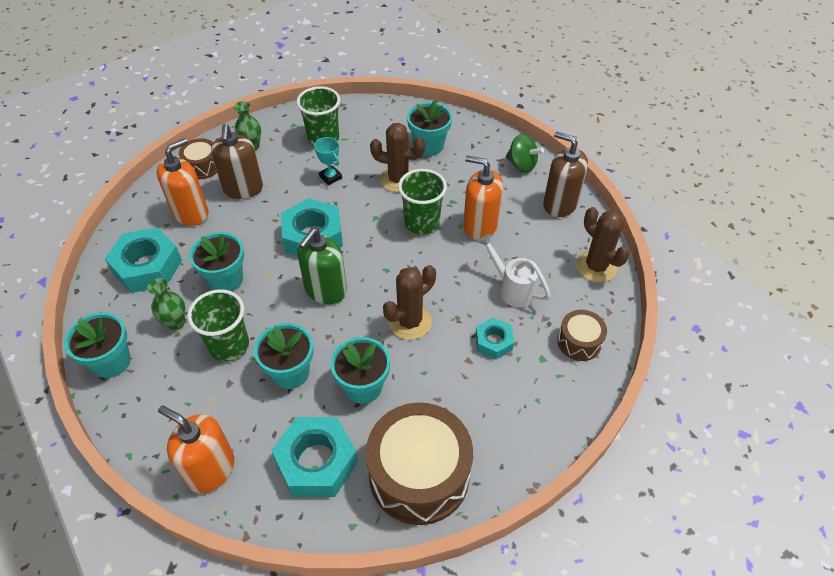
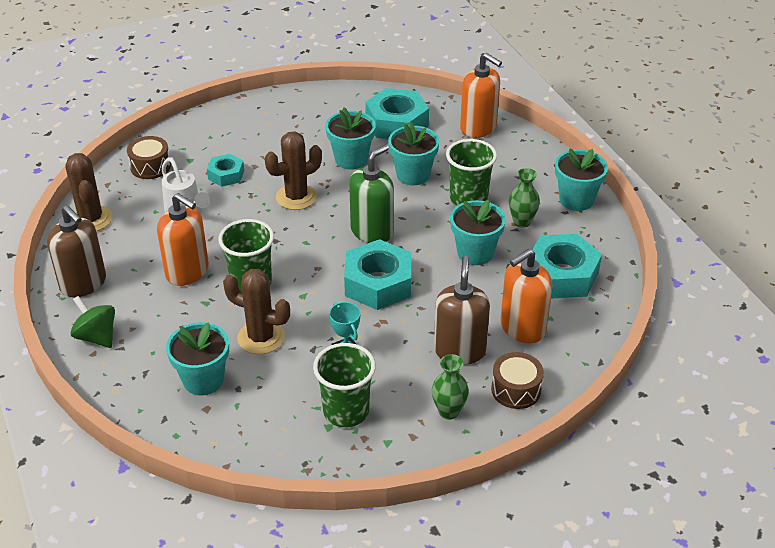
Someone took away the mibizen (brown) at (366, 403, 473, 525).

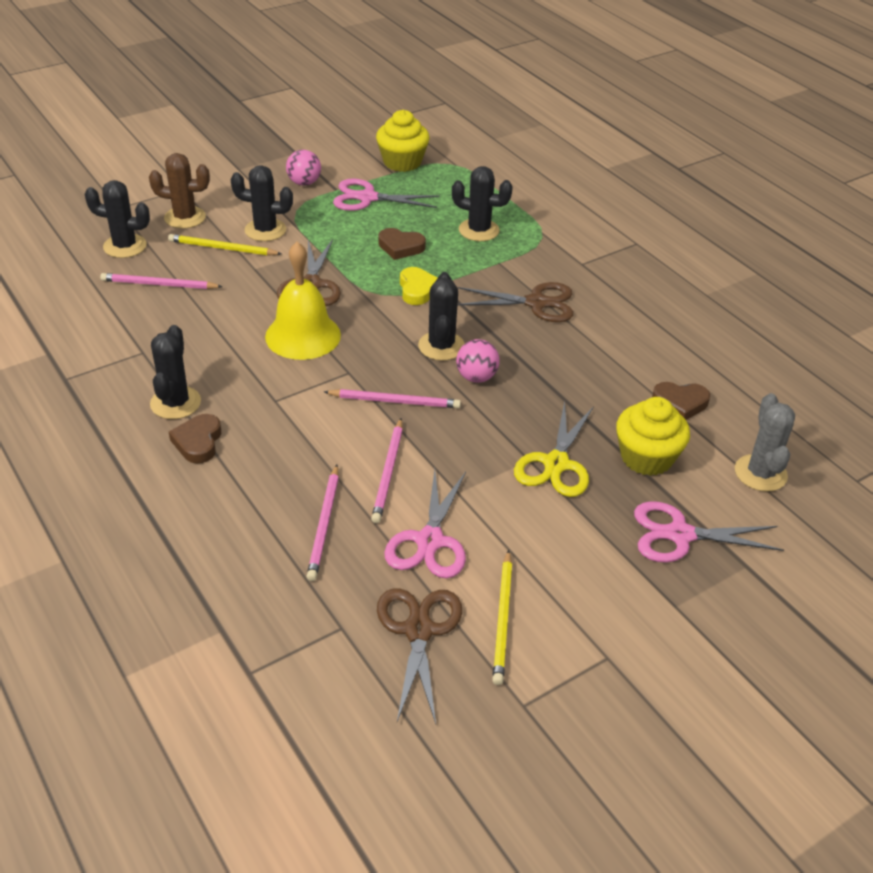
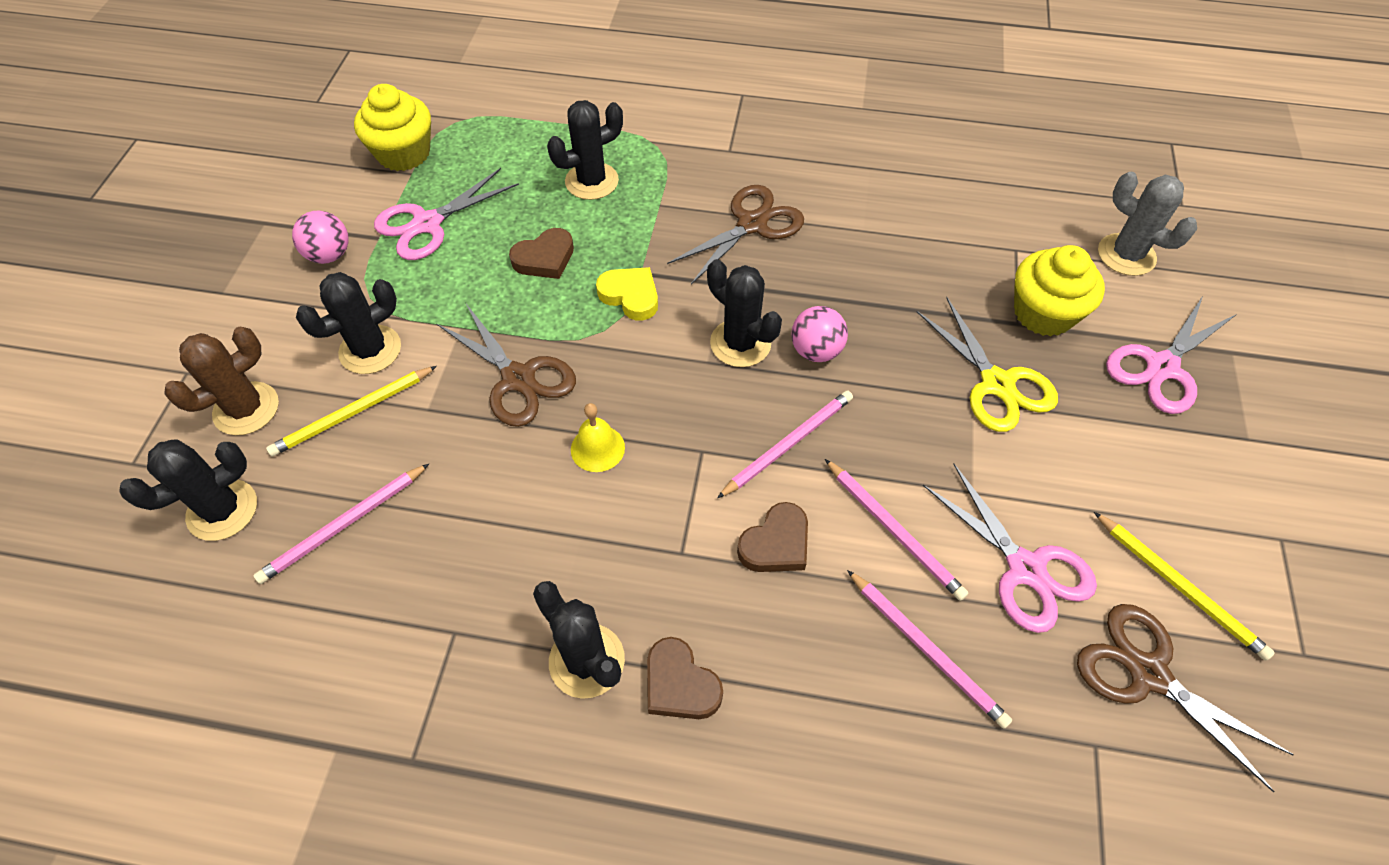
Someone scaled the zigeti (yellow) at (265, 242, 341, 360) by 0.51.
Someone carried the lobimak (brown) from (652, 382, 710, 420) to (737, 502, 808, 572).

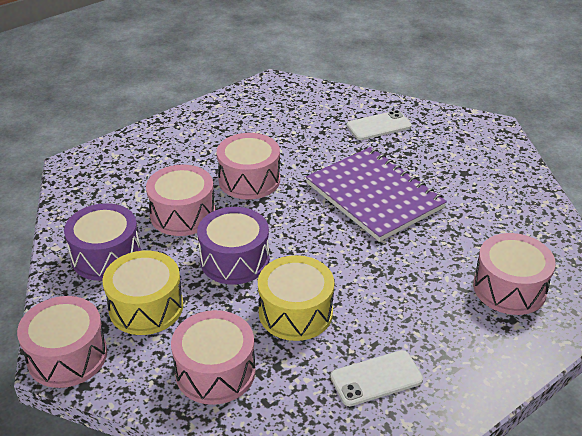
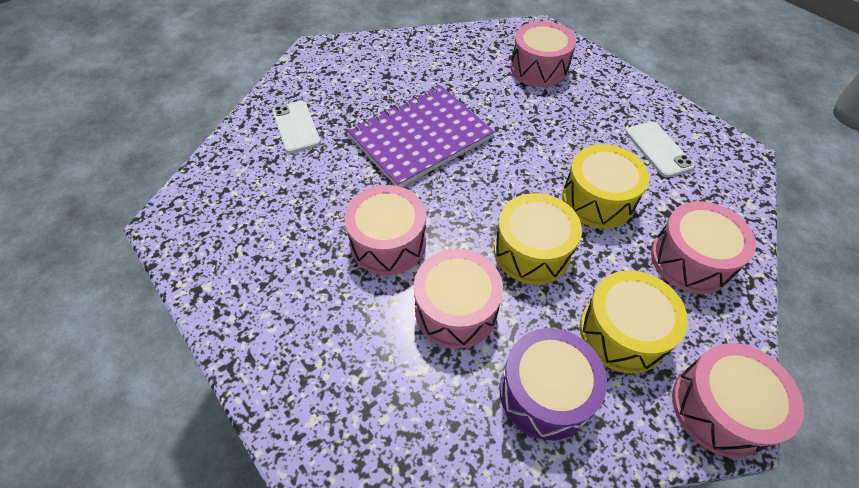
Someone repainted the mibizen (purple) at (197, 207, 269, 285), which became the mibizen (yellow) at (494, 193, 582, 285).

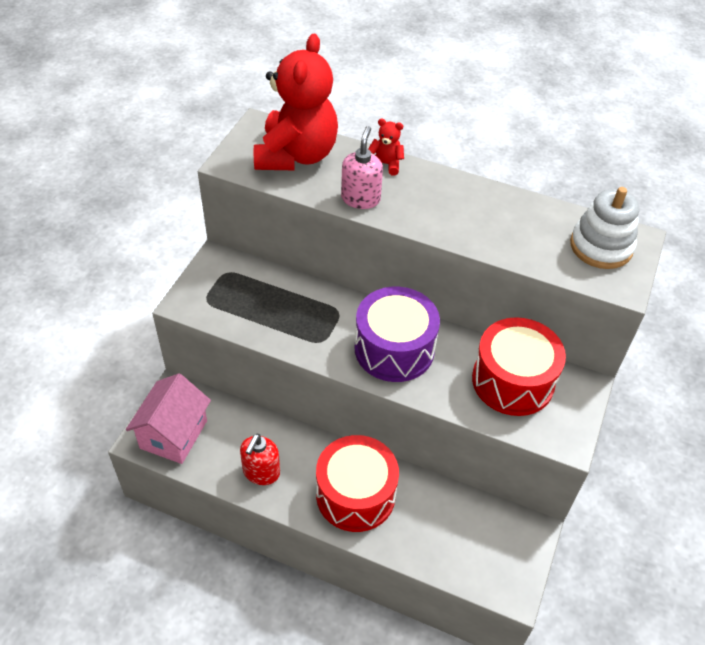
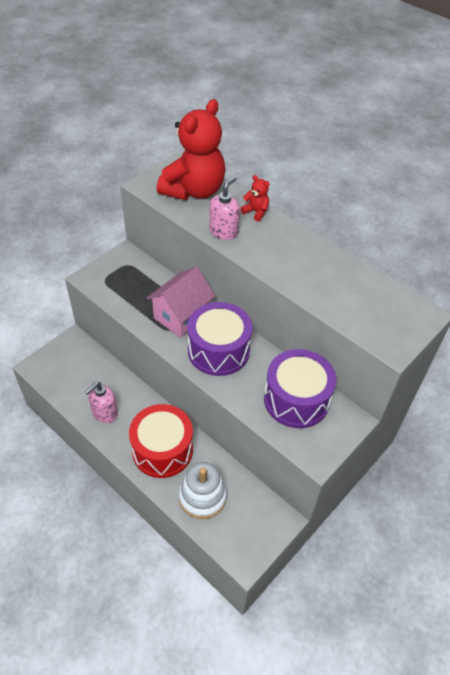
Someone repainted the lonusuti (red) at (240, 434, 280, 485), which became the lonusuti (pink) at (85, 382, 118, 423).
Someone carried the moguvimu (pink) from (126, 373, 211, 464) to (147, 267, 215, 338).
Someone carried the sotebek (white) from (570, 187, 639, 269) to (179, 462, 227, 519).
Someone repainted the mibizen (red) at (472, 317, 566, 416), which became the mibizen (purple) at (264, 349, 336, 428).

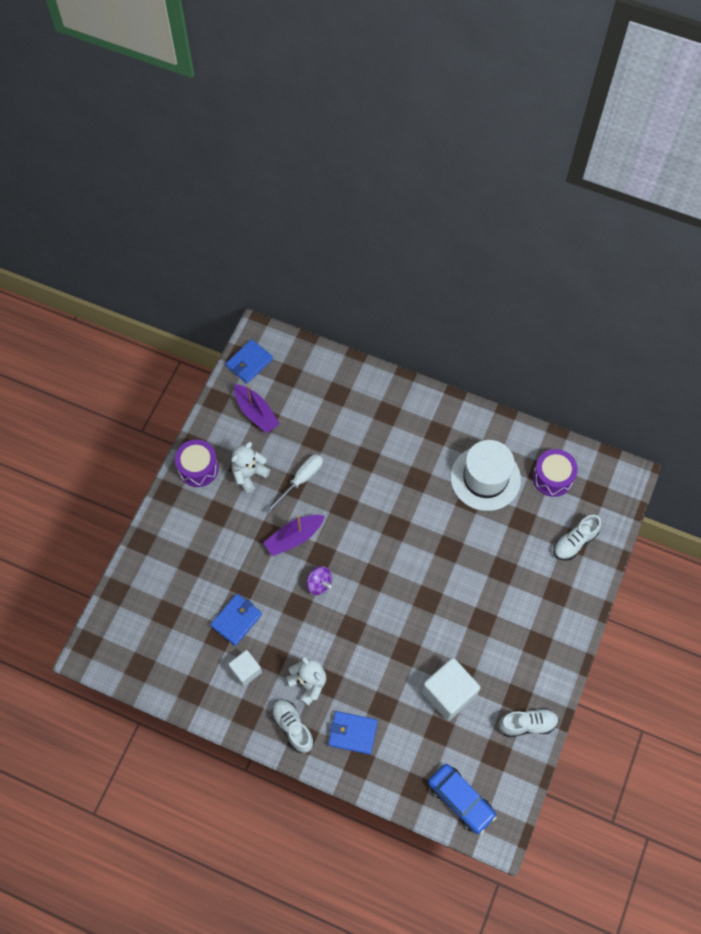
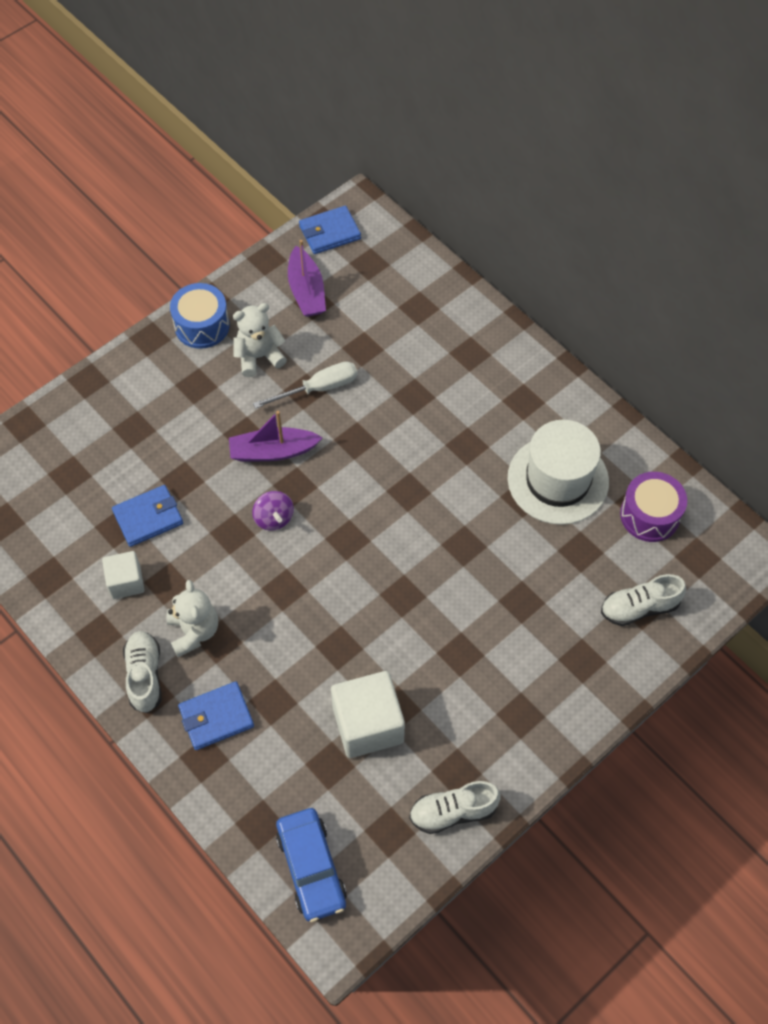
Someone repainted the mibizen (purple) at (175, 440, 219, 487), which became the mibizen (blue) at (170, 283, 230, 349).
Someone rotated the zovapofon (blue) at (328, 711, 378, 755) by 60 degrees counterclockwise.
Someone rotated the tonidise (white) at (499, 708, 559, 737) by 150 degrees clockwise.

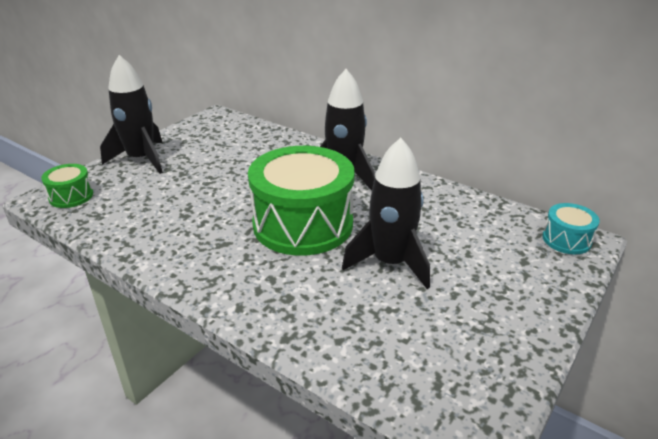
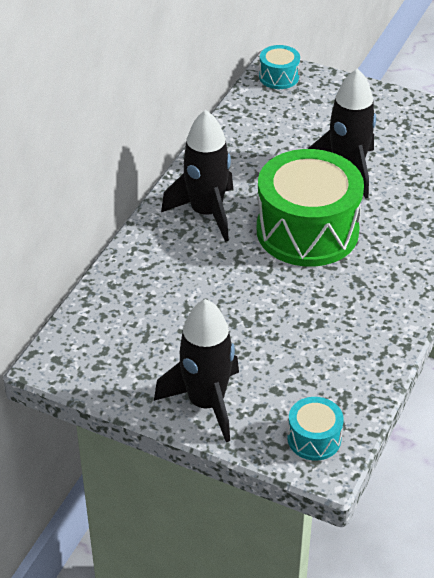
Someone repainted the mibizen (green) at (41, 164, 93, 208), which became the mibizen (turquoise) at (287, 397, 344, 461).

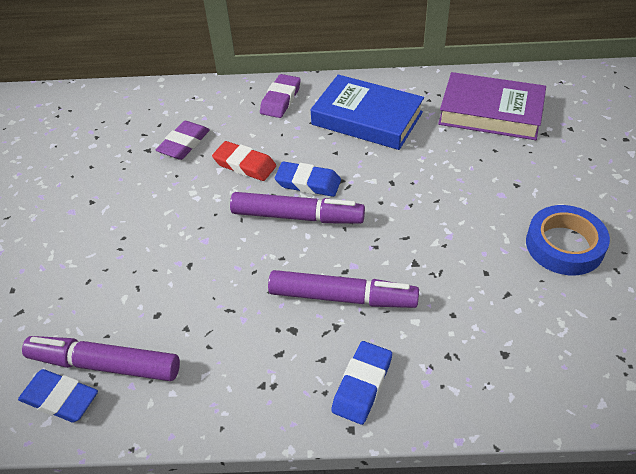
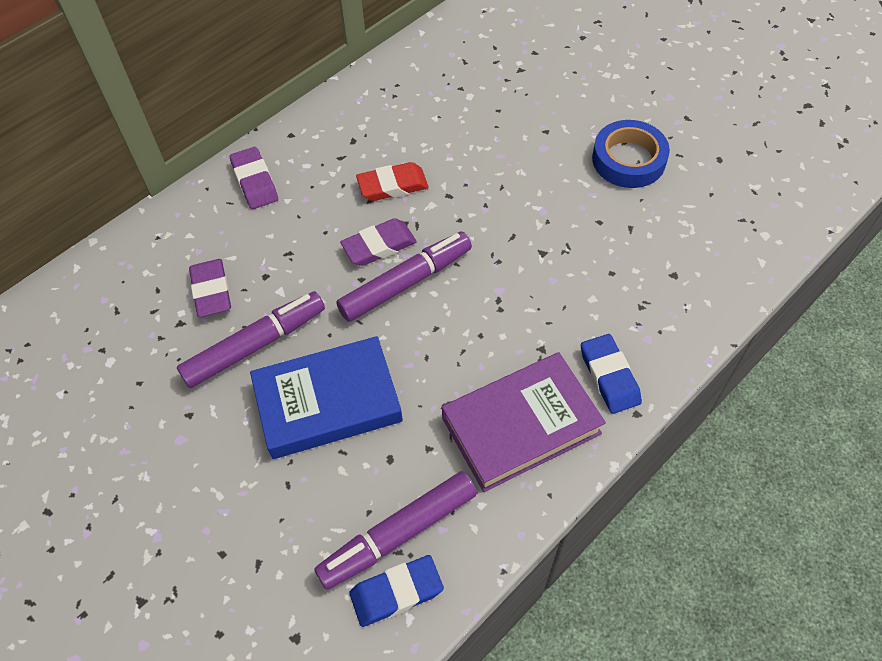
Someone carried the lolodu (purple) from (268, 270, 419, 308) to (177, 291, 325, 388).
Someone carried the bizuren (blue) from (311, 75, 424, 150) to (250, 336, 403, 459).
Someone repainted the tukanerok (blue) at (275, 161, 341, 197), which became the tukanerok (purple) at (340, 218, 417, 266).
Someone carried the tukanerok (red) from (212, 141, 276, 181) to (356, 162, 429, 201).
Someone carried the bizuren (purple) from (438, 72, 546, 140) to (442, 352, 606, 492).

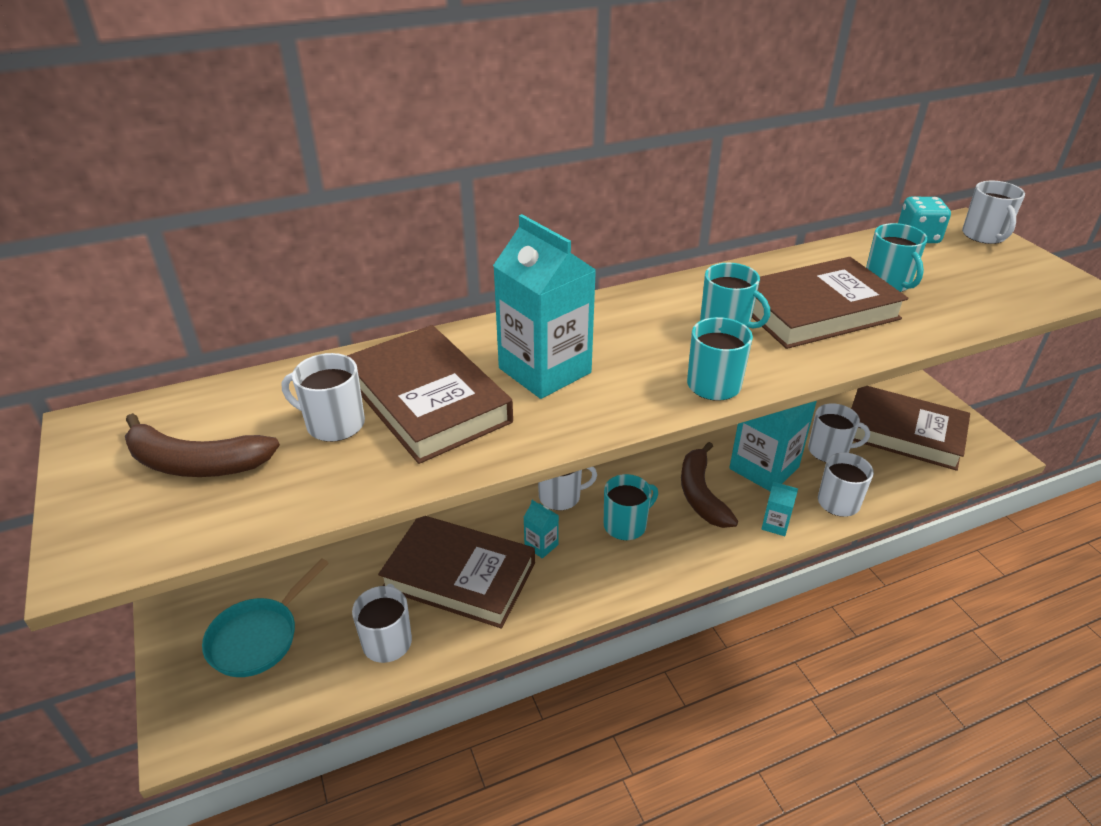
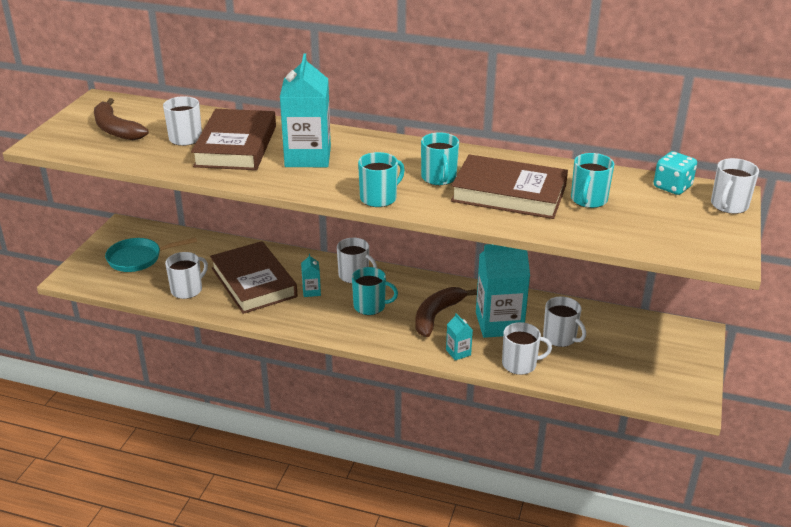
Someone took away the bizuren (brown) at (851, 386, 970, 471).

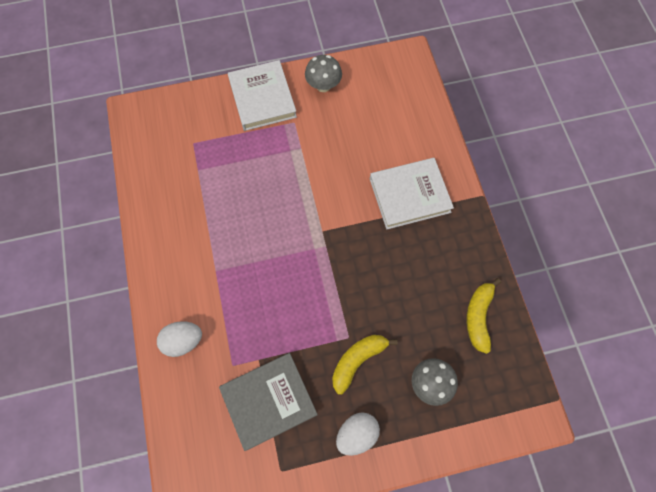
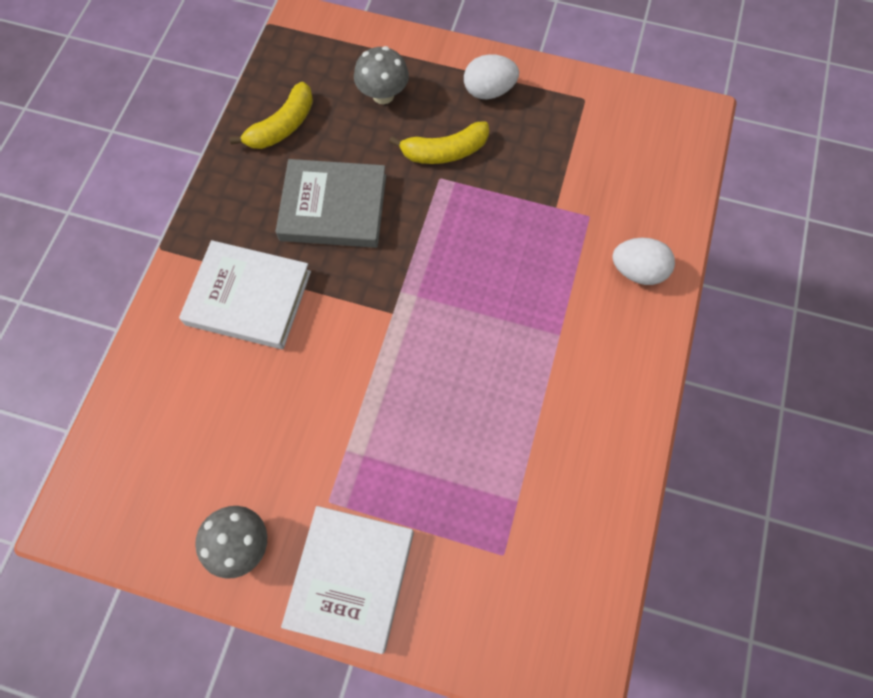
Someone carried the bizuren (grey) from (219, 353, 318, 451) to (275, 159, 386, 248).

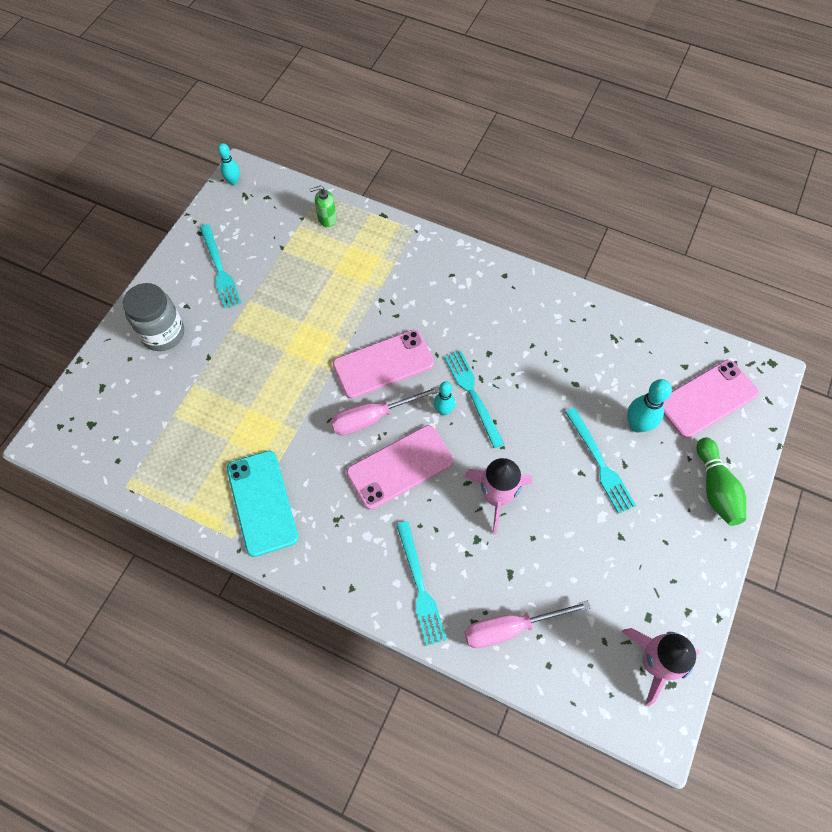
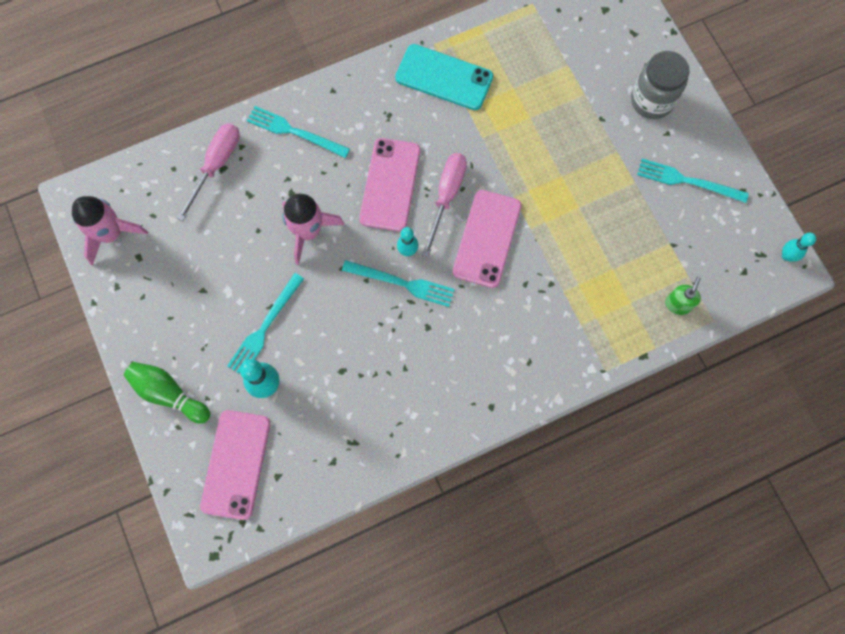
Someone rotated the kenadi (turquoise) at (565, 408, 636, 514) by 75 degrees counterclockwise.

